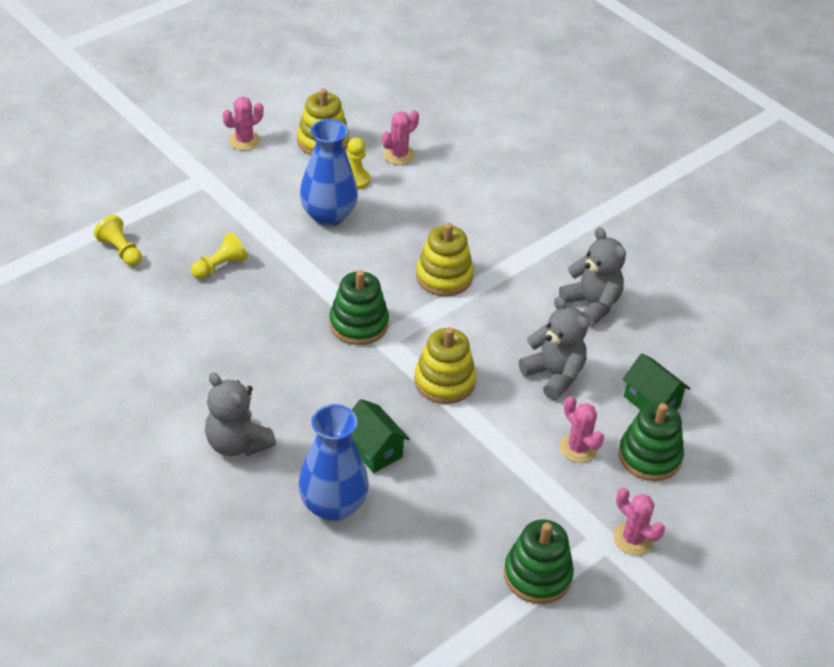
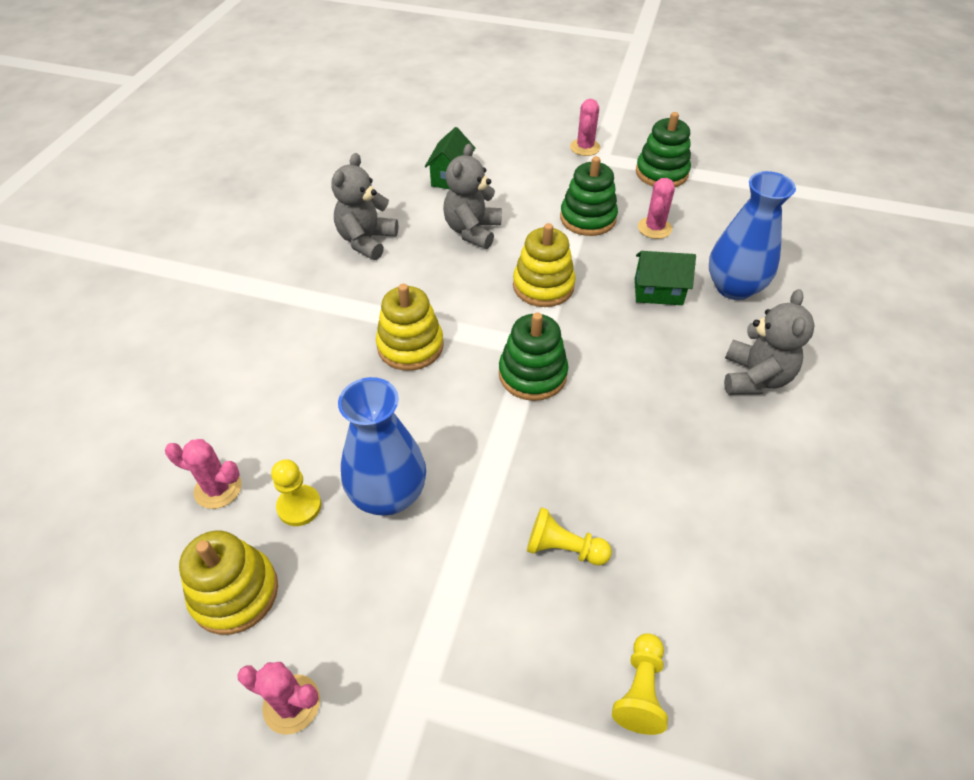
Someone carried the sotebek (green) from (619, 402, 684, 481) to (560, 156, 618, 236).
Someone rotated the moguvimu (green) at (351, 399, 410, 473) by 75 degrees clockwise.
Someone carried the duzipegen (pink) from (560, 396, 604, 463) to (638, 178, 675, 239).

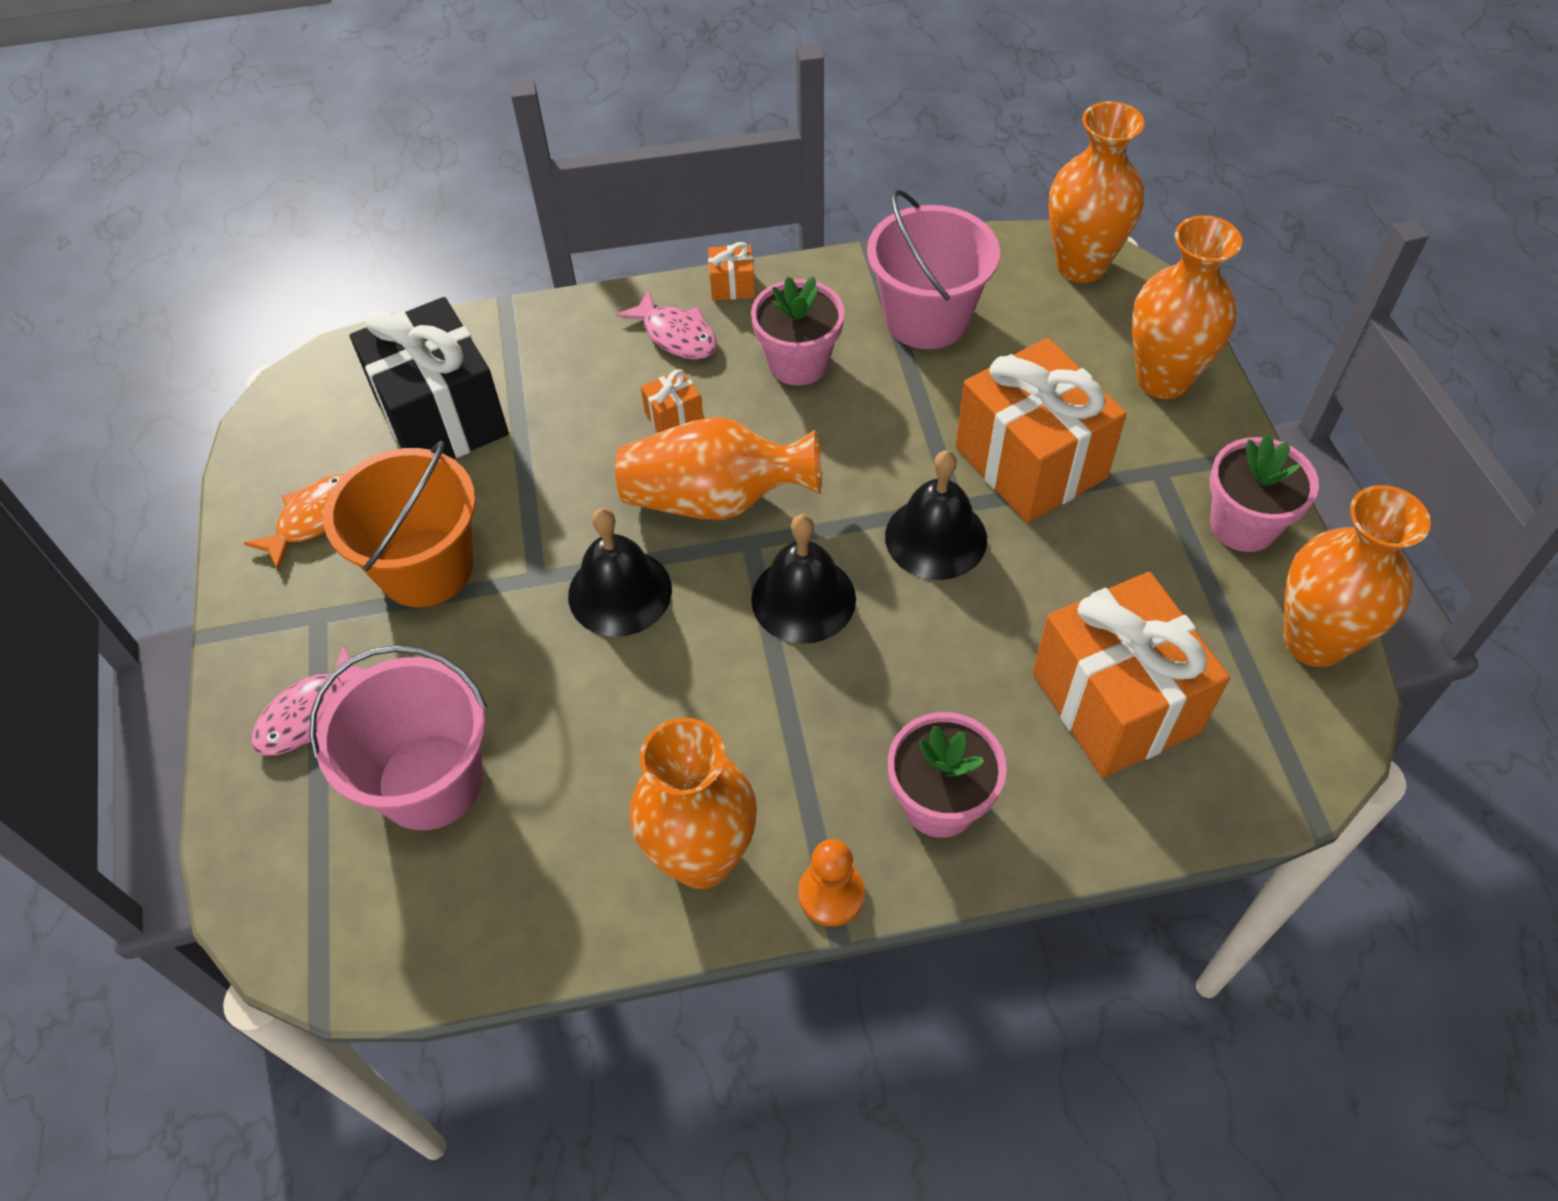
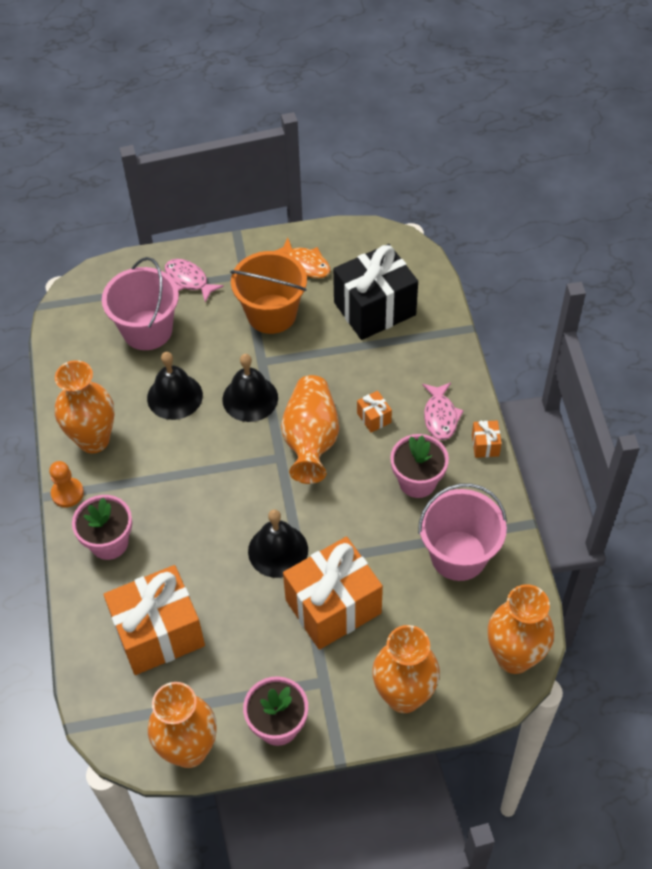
Someone carried the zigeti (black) from (751, 514, 856, 644) to (147, 352, 203, 420).
Someone rotated the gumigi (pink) at (616, 290, 717, 360) by 45 degrees counterclockwise.

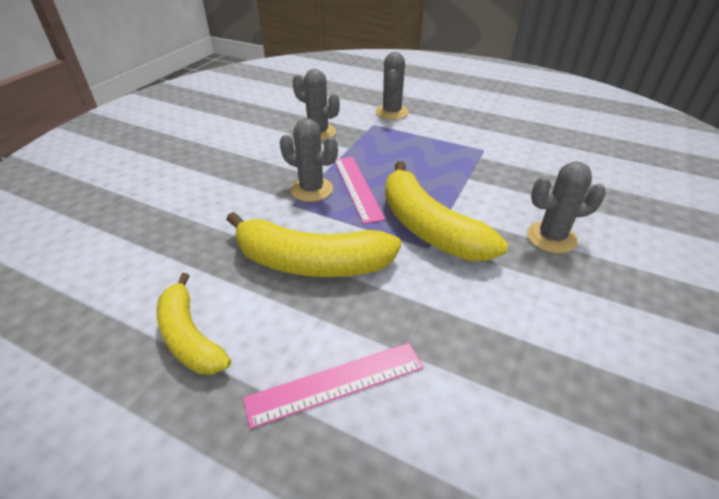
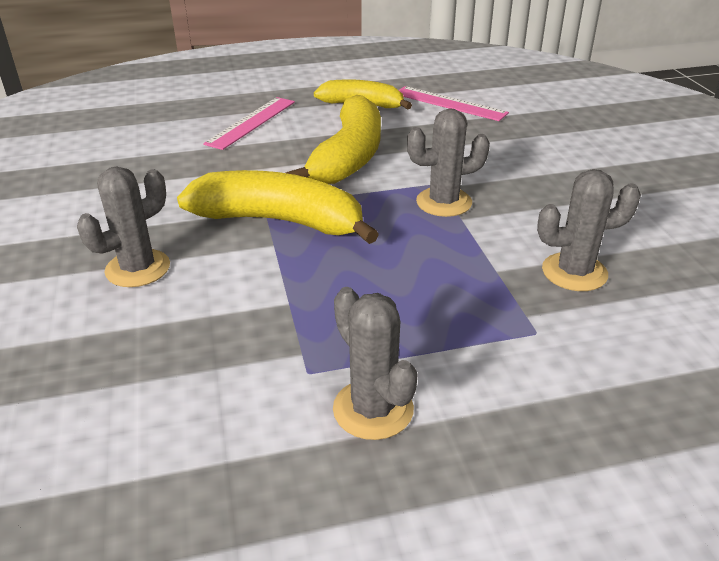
Someone rotated the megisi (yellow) at (226, 212, 402, 277) by 135 degrees clockwise.
Someone carried the duzipegen (grey) from (376, 52, 409, 120) to (333, 287, 418, 440).
Someone carried the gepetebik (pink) from (335, 157, 385, 224) to (399, 86, 509, 121).

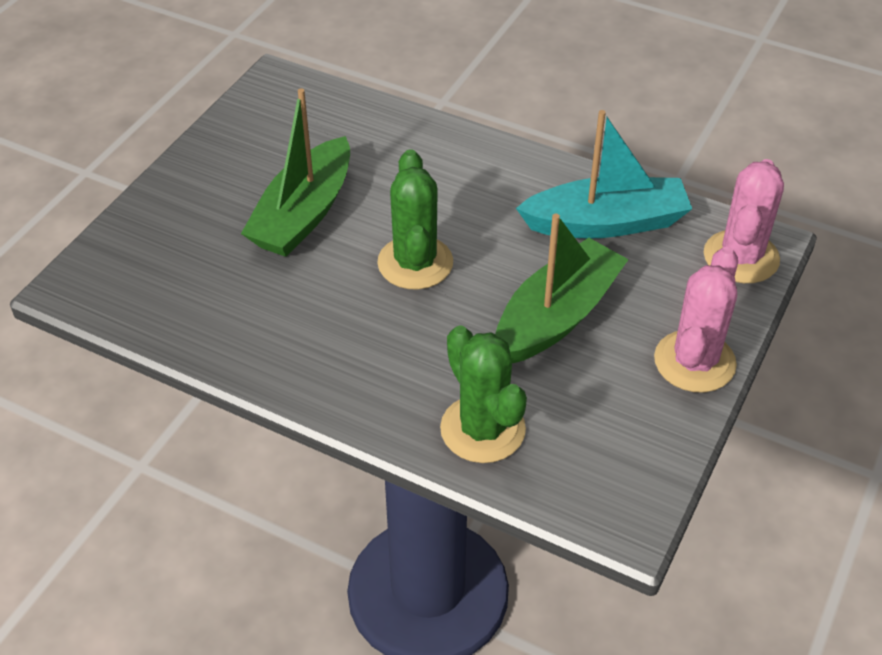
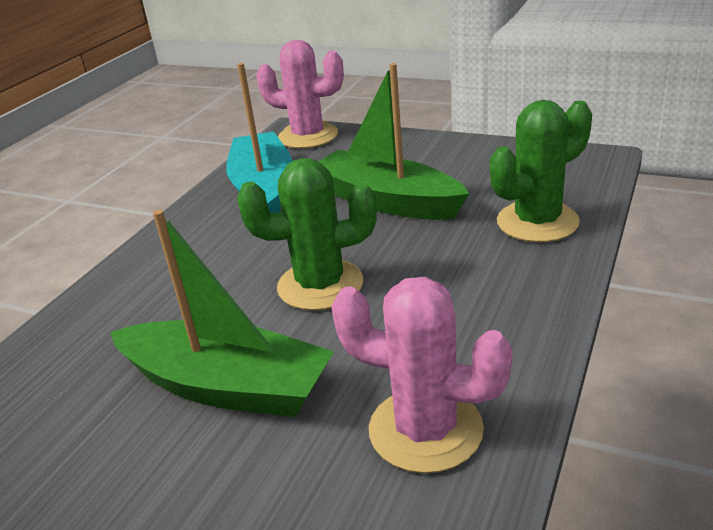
Someone carried the duzipegen (pink) from (654, 246, 738, 392) to (331, 277, 513, 473).

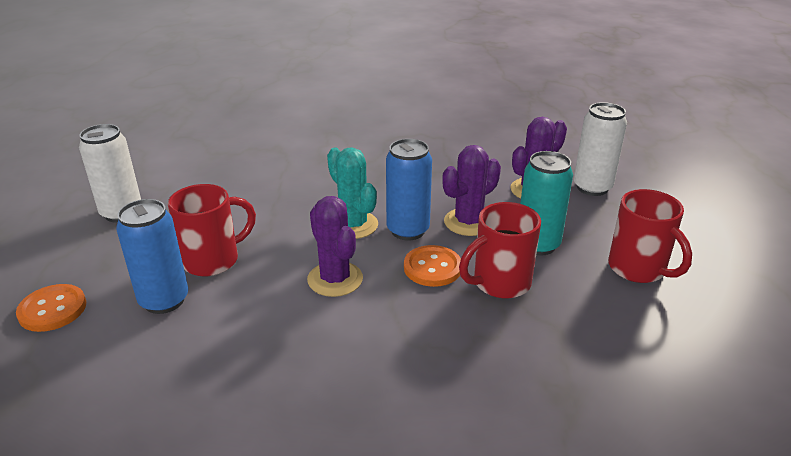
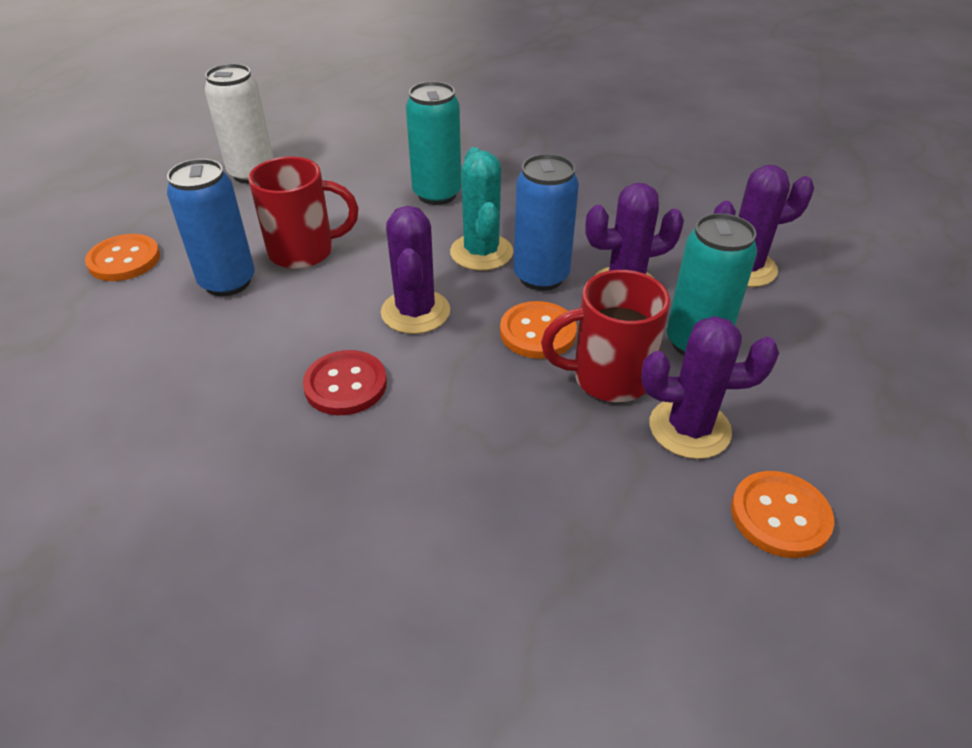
Someone put down the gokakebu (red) at (303, 350, 387, 415).
Someone put down the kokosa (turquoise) at (406, 81, 462, 205).
Someone put down the duzipegen (purple) at (641, 316, 779, 459).
Someone put down the gokakebu (orange) at (731, 471, 834, 558).
Someone took away the kokosa (white) at (574, 102, 627, 196).
Someone took away the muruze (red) at (608, 189, 692, 283).

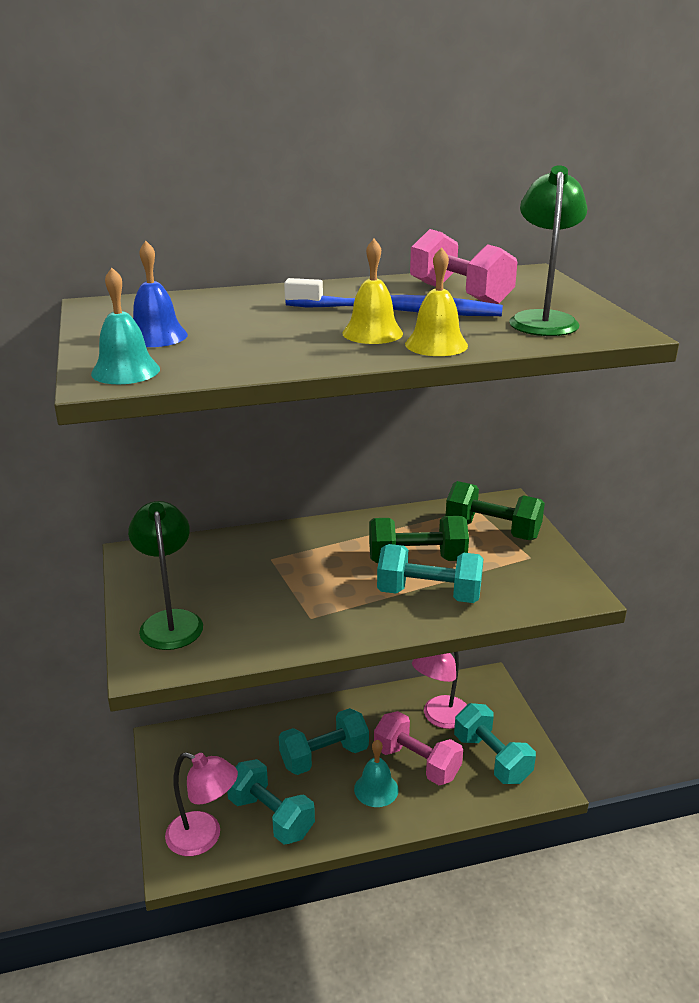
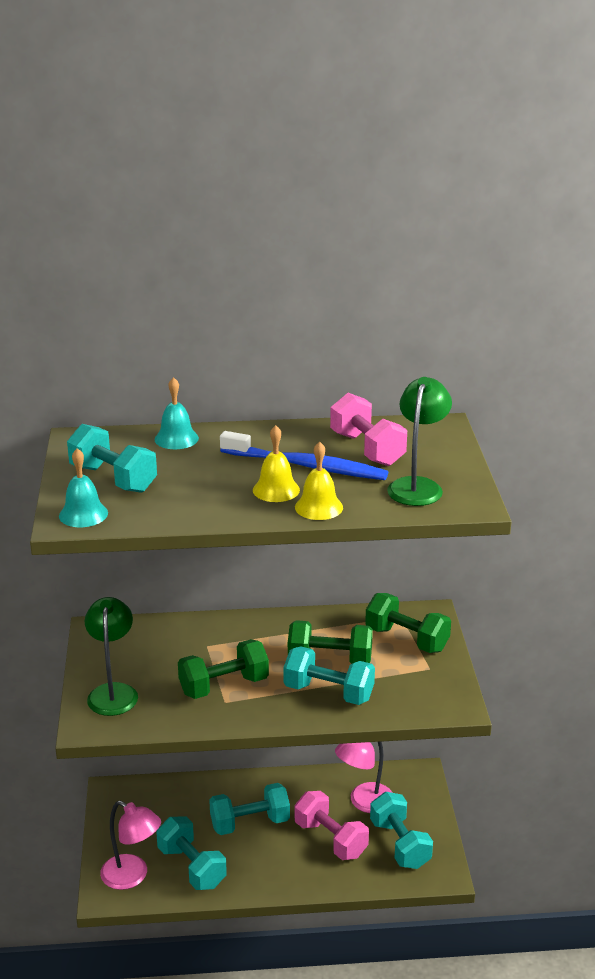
Someone swapped the zigeti (blue) at (133, 241, 188, 347) for the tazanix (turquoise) at (67, 424, 157, 493).
Someone carried the zigeti (turquoise) from (354, 740, 399, 807) to (155, 377, 199, 449).
Someone put down the tazanix (green) at (178, 639, 269, 699).

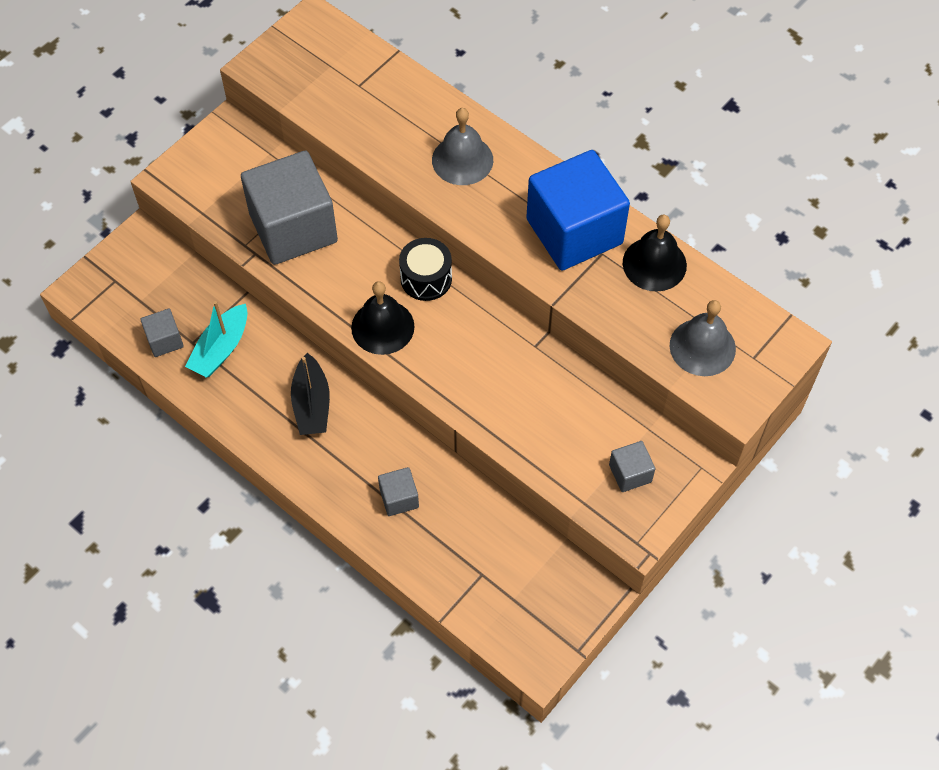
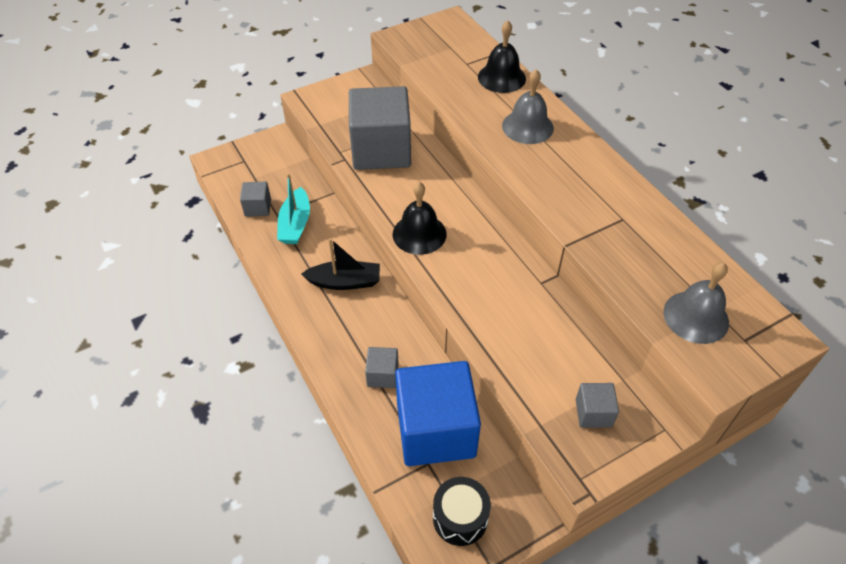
Someone rotated the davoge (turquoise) at (185, 301, 248, 378) by 45 degrees counterclockwise.
Someone rotated the davoge (black) at (291, 353, 330, 435) by 105 degrees counterclockwise.
Someone carried the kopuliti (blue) from (526, 150, 630, 270) to (395, 361, 481, 466).
Someone carried the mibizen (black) from (399, 238, 452, 301) to (433, 477, 491, 546).
Someone carried the zigeti (black) from (623, 215, 687, 291) to (478, 20, 526, 93).

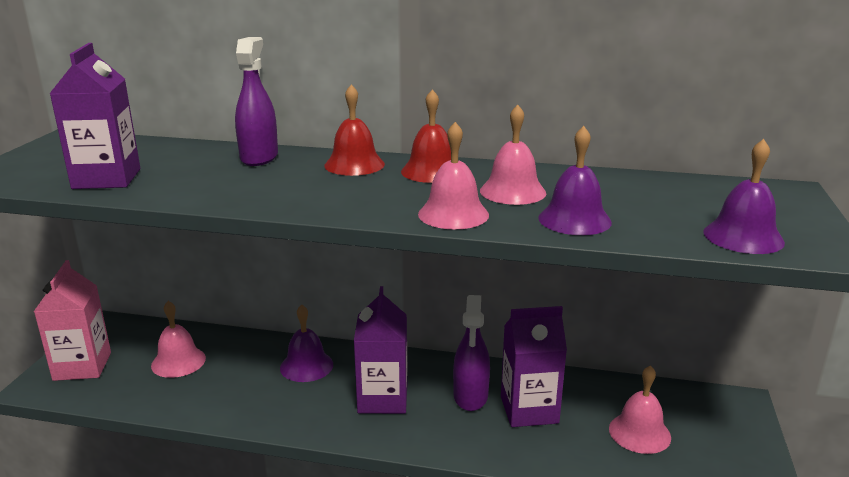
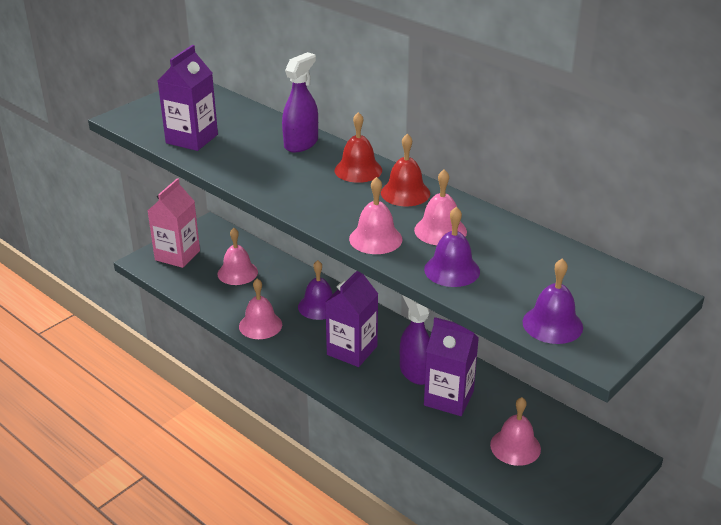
Someone put down the zigeti (pink) at (239, 279, 282, 339).
Someone rotated the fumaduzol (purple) at (453, 295, 490, 411) by 120 degrees clockwise.

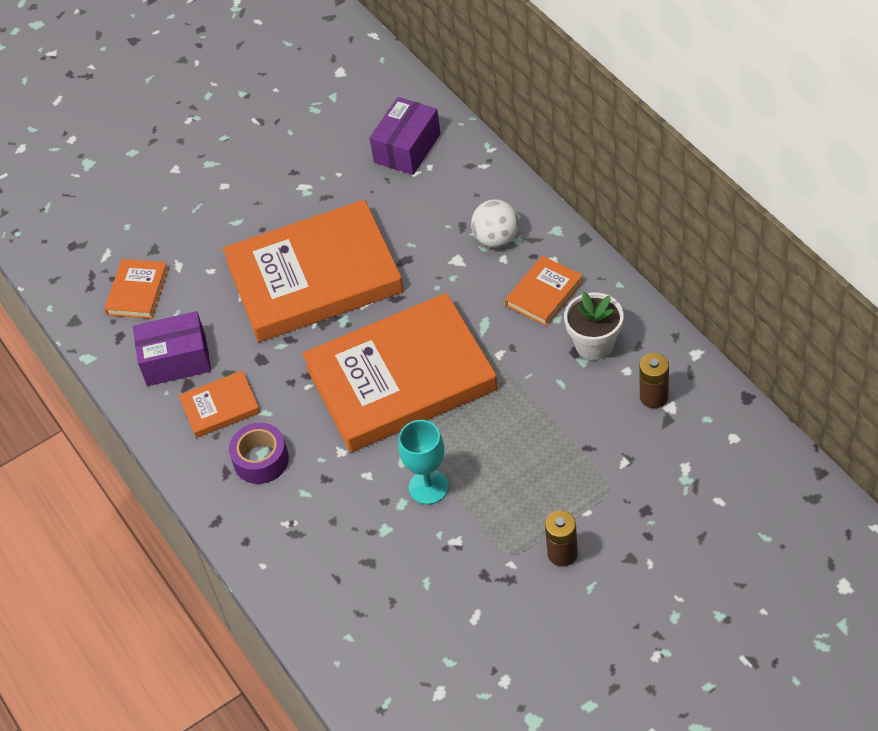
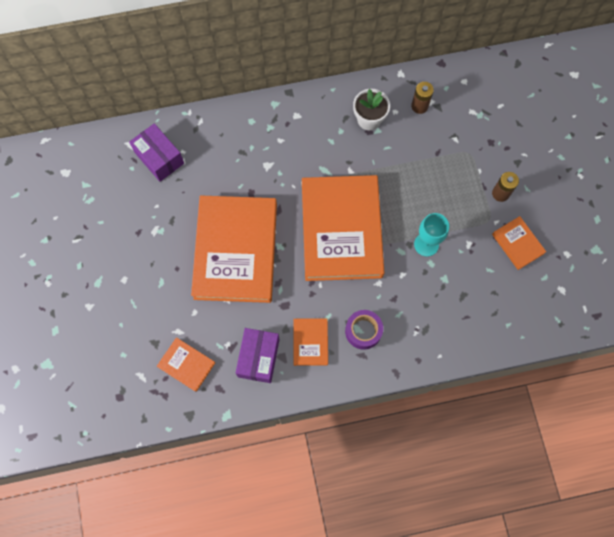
Someone carried the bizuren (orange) from (505, 256, 583, 326) to (492, 216, 546, 270).
Someone took away the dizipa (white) at (471, 199, 519, 247).

